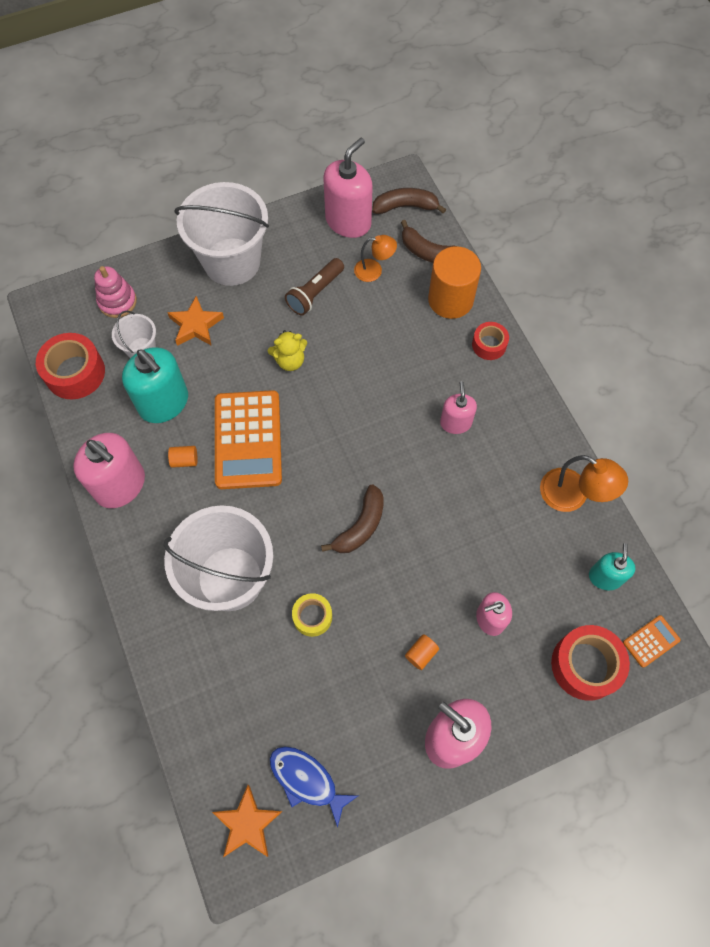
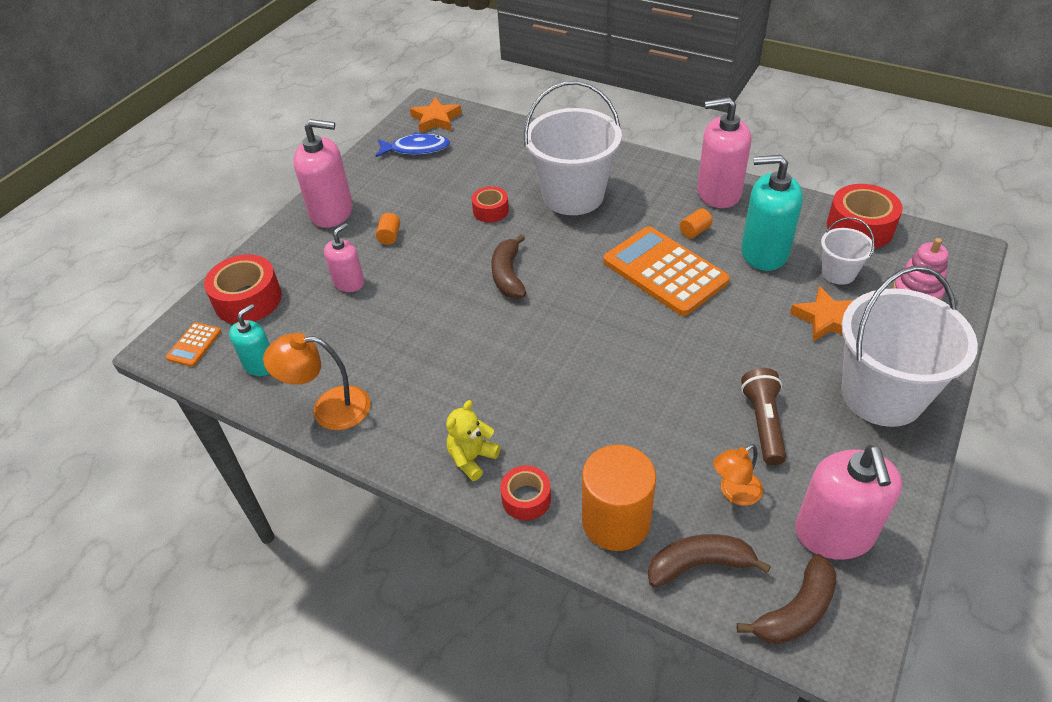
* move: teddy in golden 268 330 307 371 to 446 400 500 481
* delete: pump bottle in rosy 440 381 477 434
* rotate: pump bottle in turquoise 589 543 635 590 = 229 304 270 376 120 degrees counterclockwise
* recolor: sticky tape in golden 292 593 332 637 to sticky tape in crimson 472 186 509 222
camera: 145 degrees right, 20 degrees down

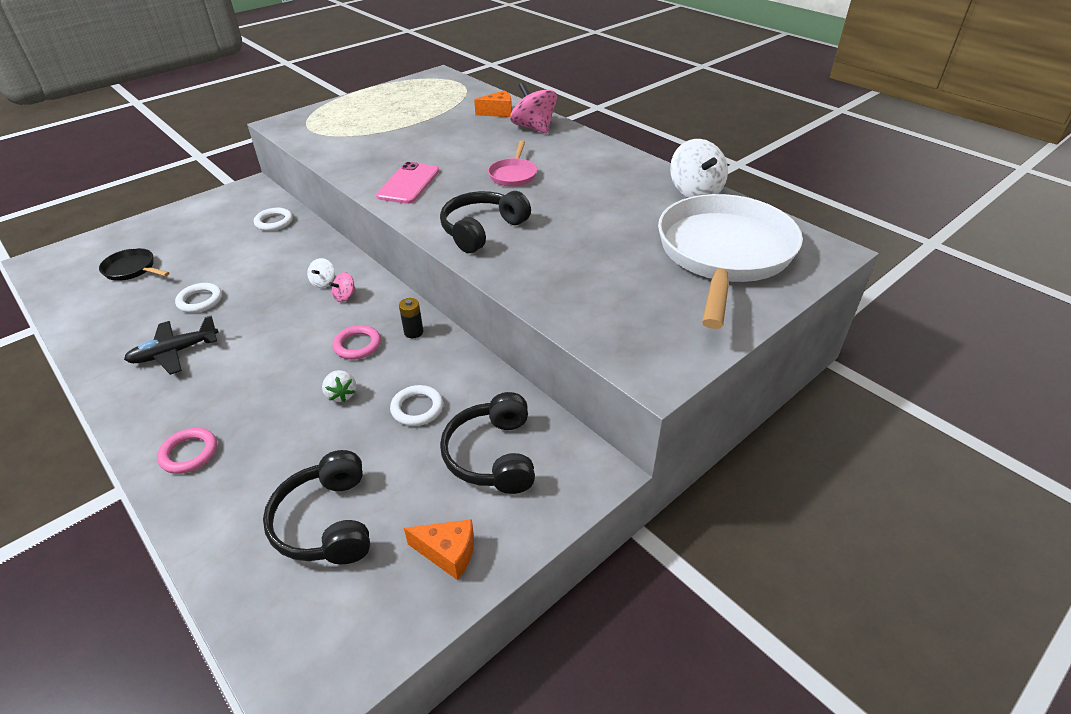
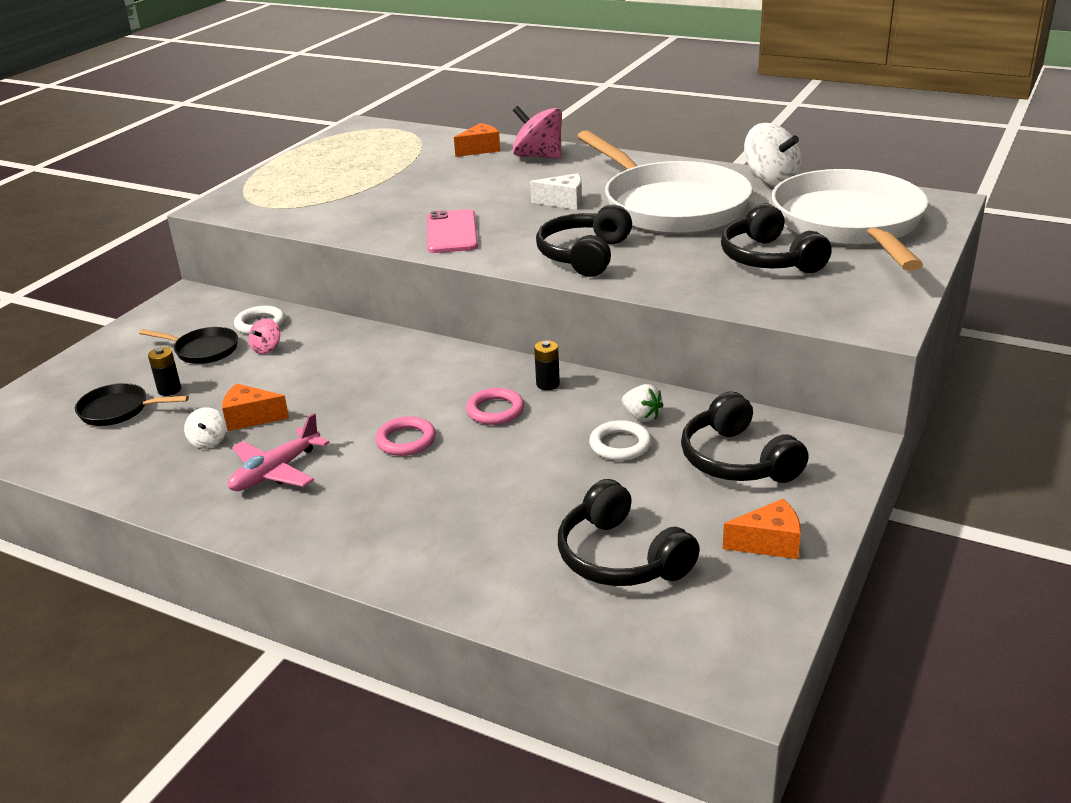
* replace: pan in rosy 488 140 537 187 to piece of cheese in snow-white 530 173 582 210
* move: toy top in snow-white 307 258 335 288 to 184 407 226 449
* move: toy top in rosy 329 272 356 302 to 248 318 280 354
* replace: hoop in snow-white 175 283 222 313 to piece of cheese in orange 222 383 289 431
* recolor: aeroplane in black 124 315 219 375 to aeroplane in rosy 228 413 329 491
* move: strawberry in snow-white 322 370 356 402 to 622 384 664 422
* move: hoop in rosy 157 428 217 474 to 375 416 436 456
* insert: pan in snow-white 577 130 752 234
* insert: over-ear headphones in black 721 203 832 273
* insert: pan in black 139 327 238 364
* insert: AA battery in black 148 347 181 396
camera: 20 degrees left, 10 degrees down

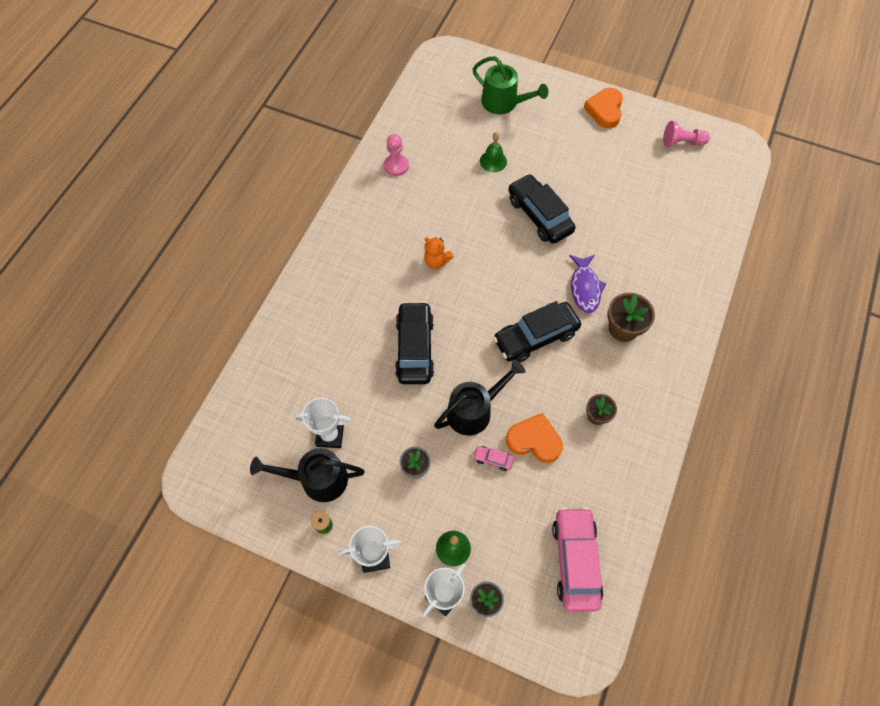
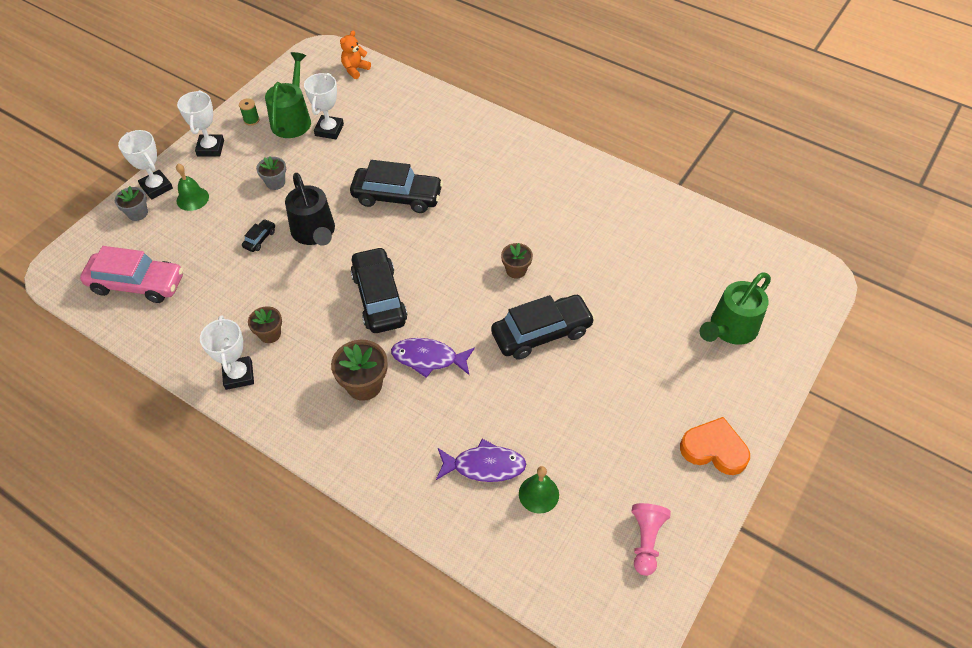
* move: school bell in emerald 480 132 507 172 to 519 466 559 514
* delete: pawn in rosy 384 134 409 176
* move: teddy in orange 424 237 454 269 to 340 30 371 79
* delete: heart in orange 506 413 563 463
* recolor: automobile in rosy 473 446 514 471 to automobile in black 242 219 275 252
* recolor: watering pot in black 250 448 364 502 to watering pot in emerald 265 52 311 138
* insert: plant pot in russet 501 243 533 279
* insert: prize cup in snow-white 200 315 254 390
* insert: fish figure in royal purple 436 439 526 482
camera: 100 degrees right, 10 degrees down

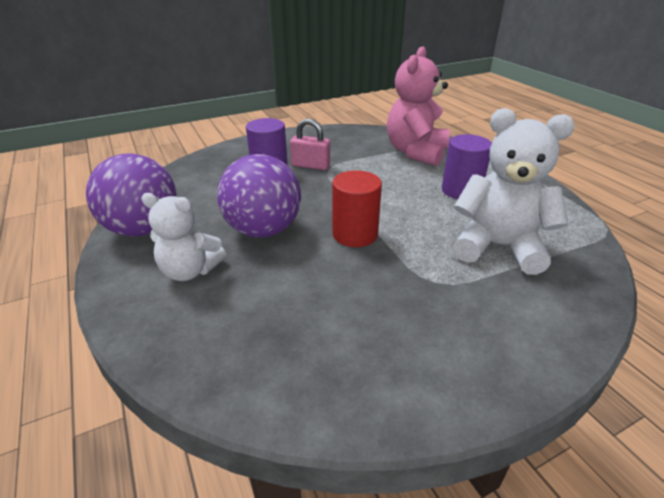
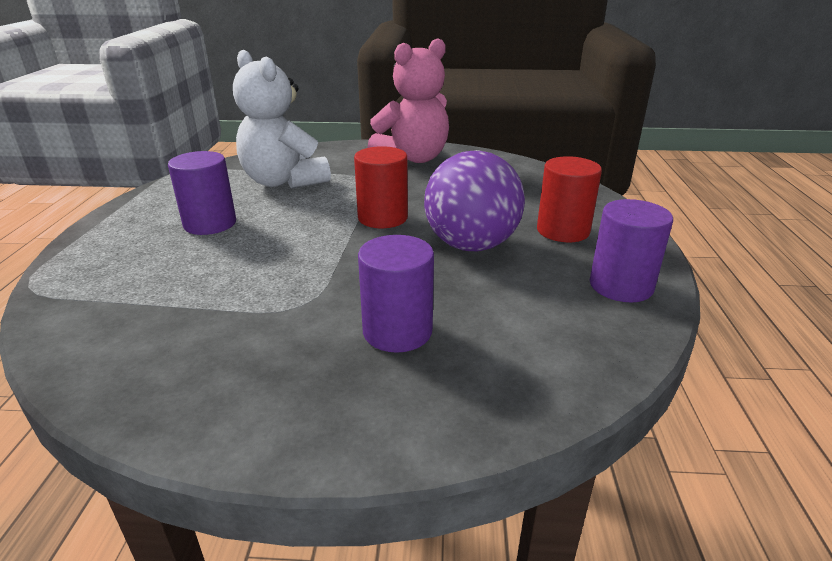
* move: teddy in rosy 387 46 450 166 to 368 38 449 163
* delete: lock in rosy 290 119 330 170
* replace: play ball in royal purple 86 153 177 237 to cylinder in royal purple 590 199 673 302
* replace: teddy in snow-white 141 193 226 281 to cylinder in crimson 537 156 602 242
camera: 150 degrees left, 5 degrees down

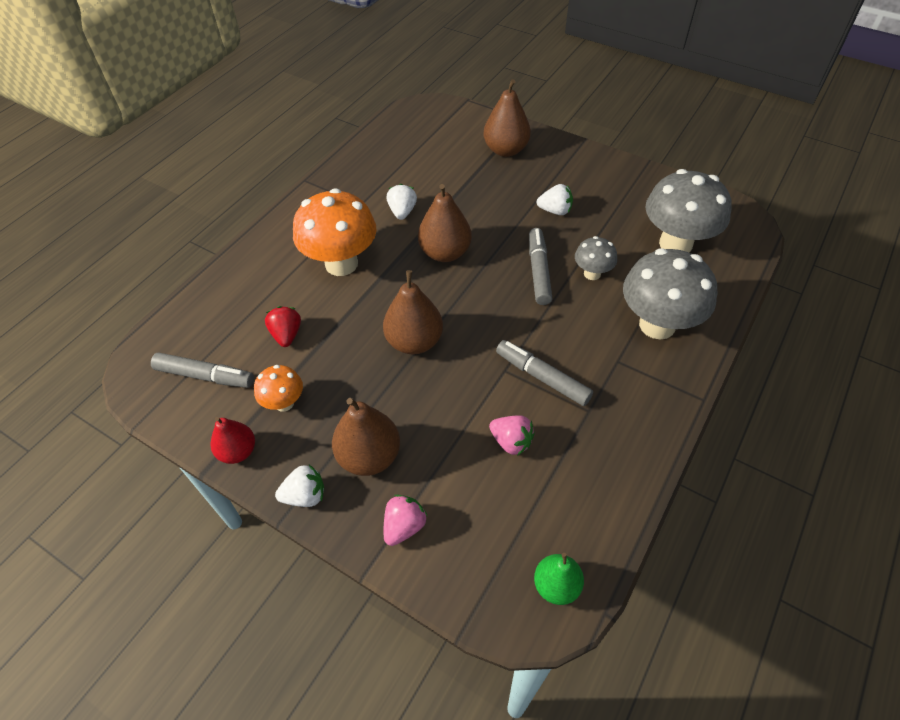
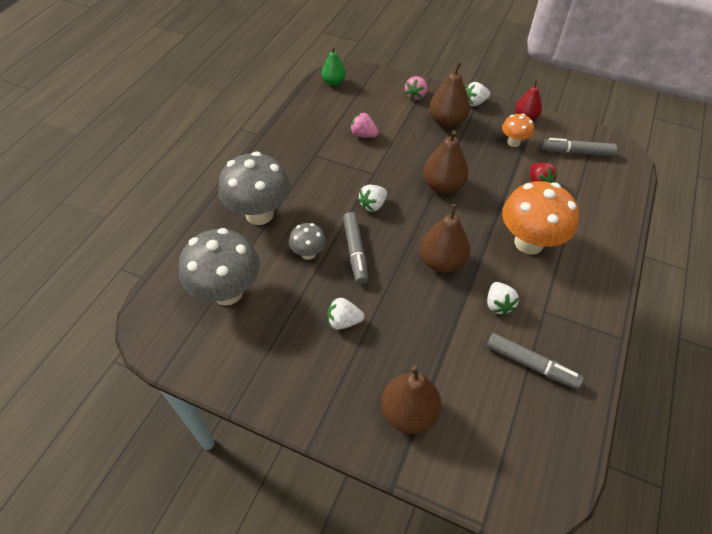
* move: marker pen in gray 496 340 593 406 to 487 333 583 389
* insert: strawberry in snow-white 358 185 387 212
camera: 170 degrees right, 0 degrees up

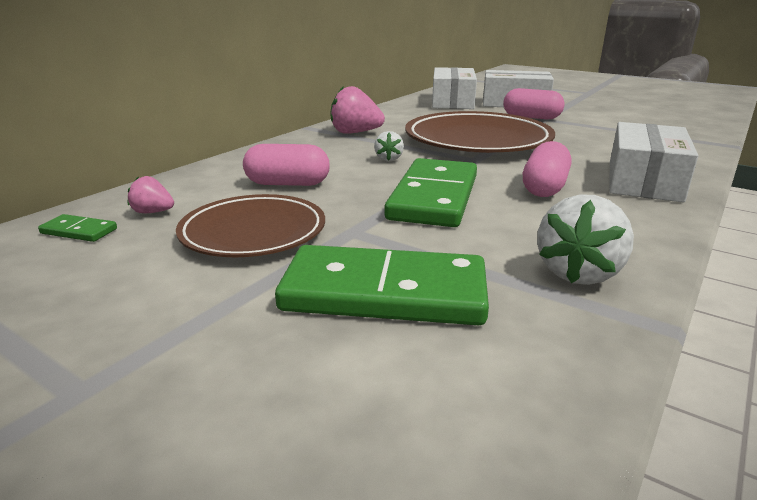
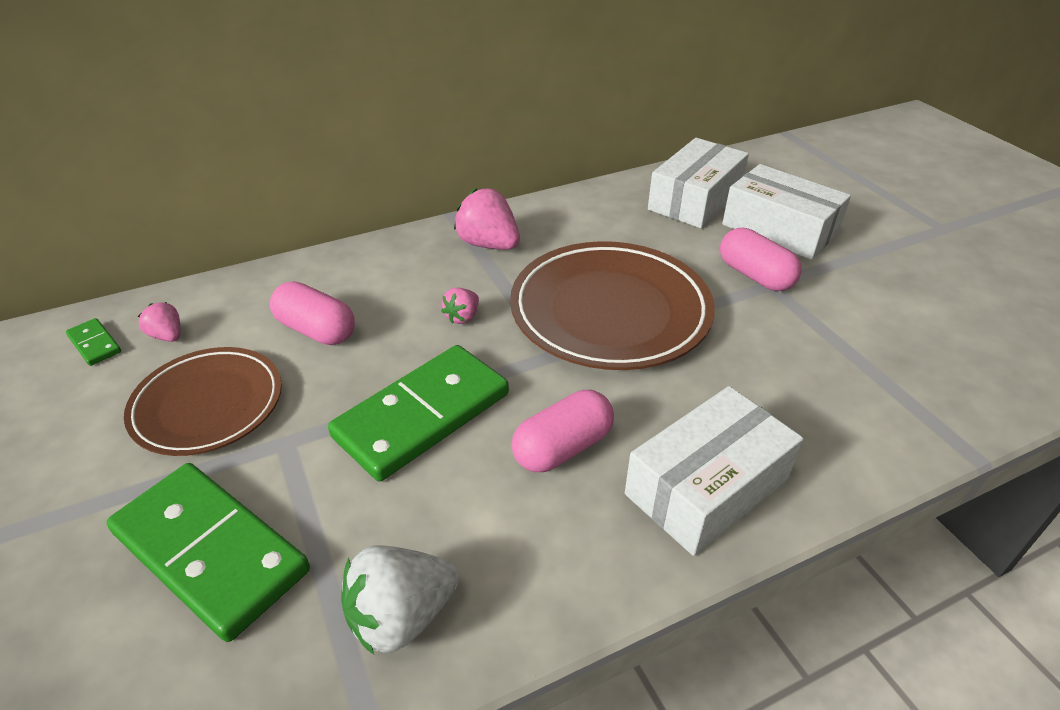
* recolor: strawberry in snow-white 374 131 404 161 to strawberry in rosy 441 288 479 324
camera: 30 degrees right, 15 degrees up

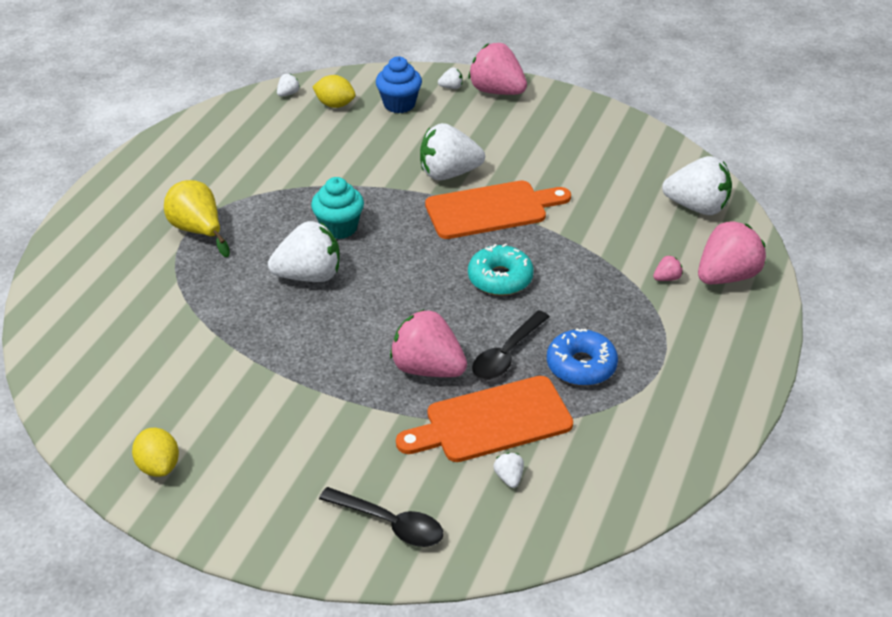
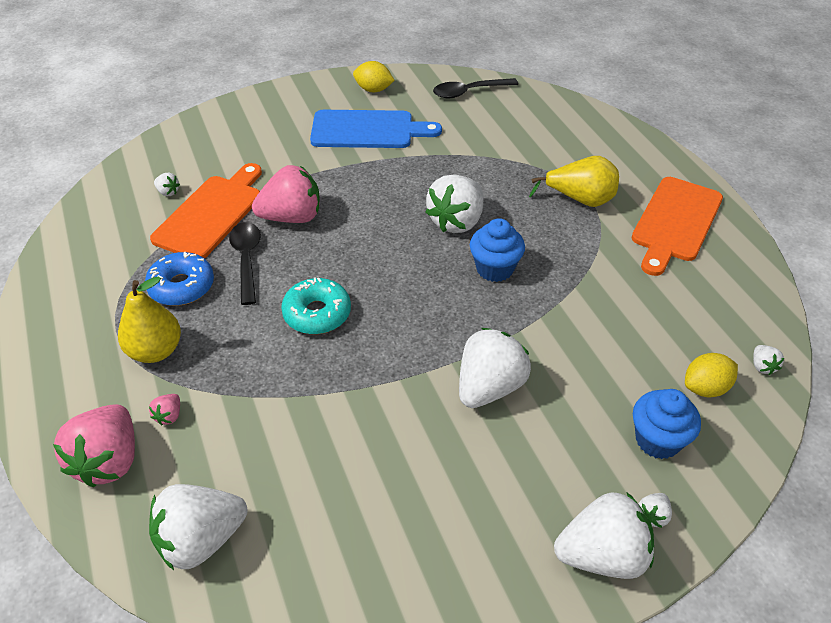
* recolor: strawberry in rosy 469 43 527 95 to strawberry in snow-white 554 492 654 579
* recolor: muffin in turquoise 311 177 364 239 to muffin in royal blue 470 218 525 282
* move: chopping board in orange 425 180 571 239 to 632 177 723 276
* move: spoon in black 319 487 444 547 to 433 78 518 98
* insert: chopping board in royal blue 310 110 442 148
* insert: pear in golden 118 276 181 363
camera: 135 degrees right, 5 degrees up

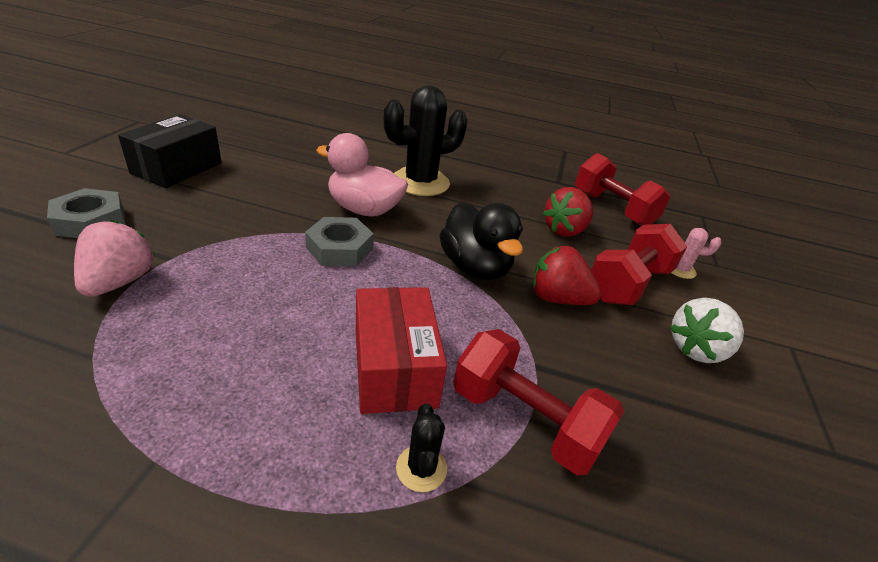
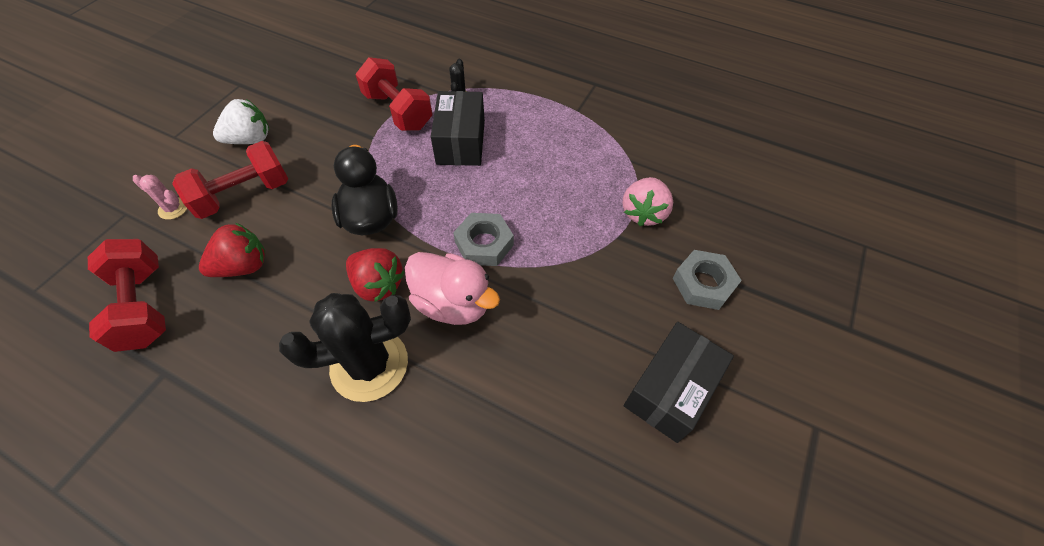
* move: strawberry in crimson 533 246 602 305 to 346 248 405 302
* recolor: box in crimson 356 287 447 414 to box in black 431 91 485 166
camera: 165 degrees left, 20 degrees up

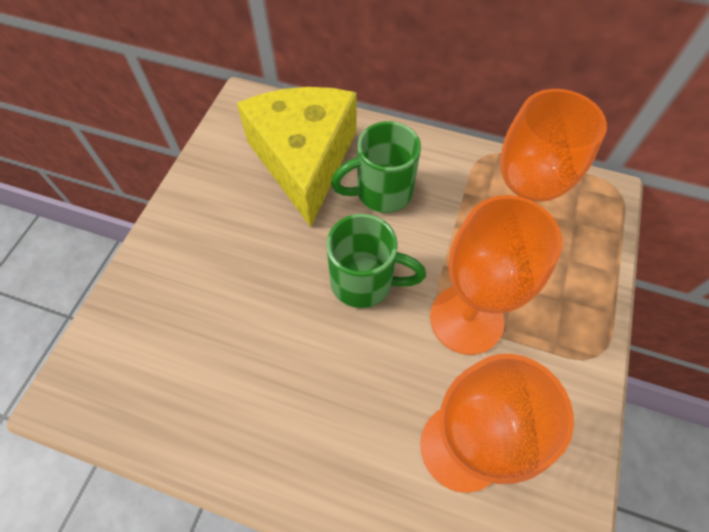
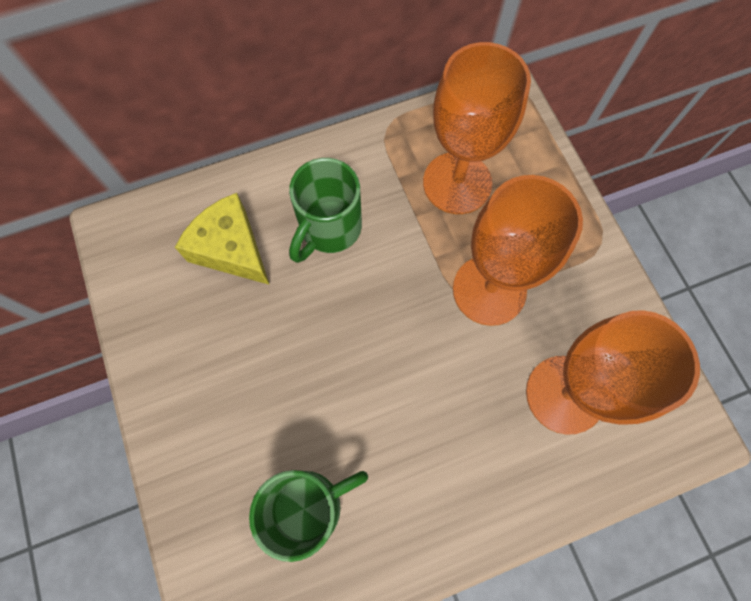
* resize: piece of cheese in golden 237 87 357 227 = 175 193 269 285 x0.60
* move: coffee mug in emerald 326 214 426 308 to 249 470 368 562
camera: 40 degrees left, 10 degrees up

